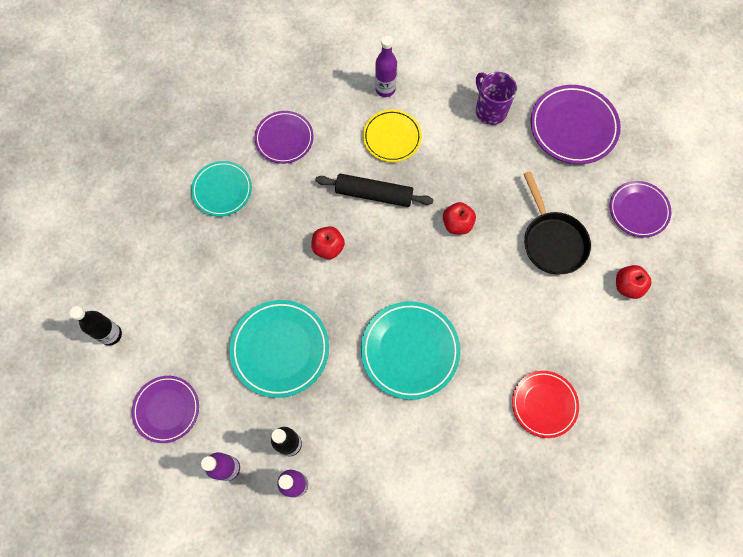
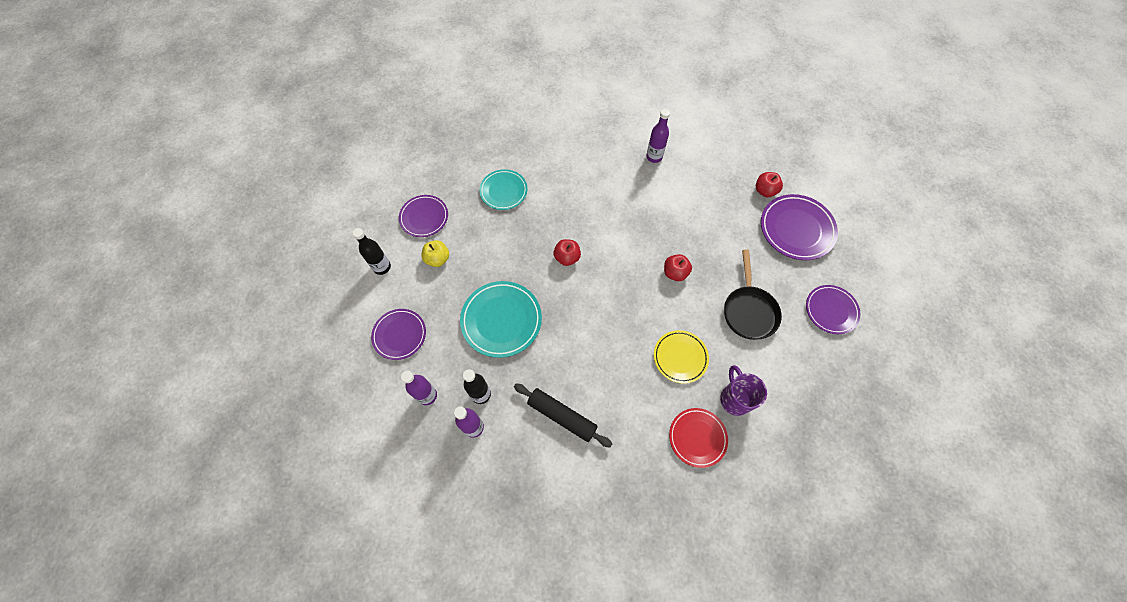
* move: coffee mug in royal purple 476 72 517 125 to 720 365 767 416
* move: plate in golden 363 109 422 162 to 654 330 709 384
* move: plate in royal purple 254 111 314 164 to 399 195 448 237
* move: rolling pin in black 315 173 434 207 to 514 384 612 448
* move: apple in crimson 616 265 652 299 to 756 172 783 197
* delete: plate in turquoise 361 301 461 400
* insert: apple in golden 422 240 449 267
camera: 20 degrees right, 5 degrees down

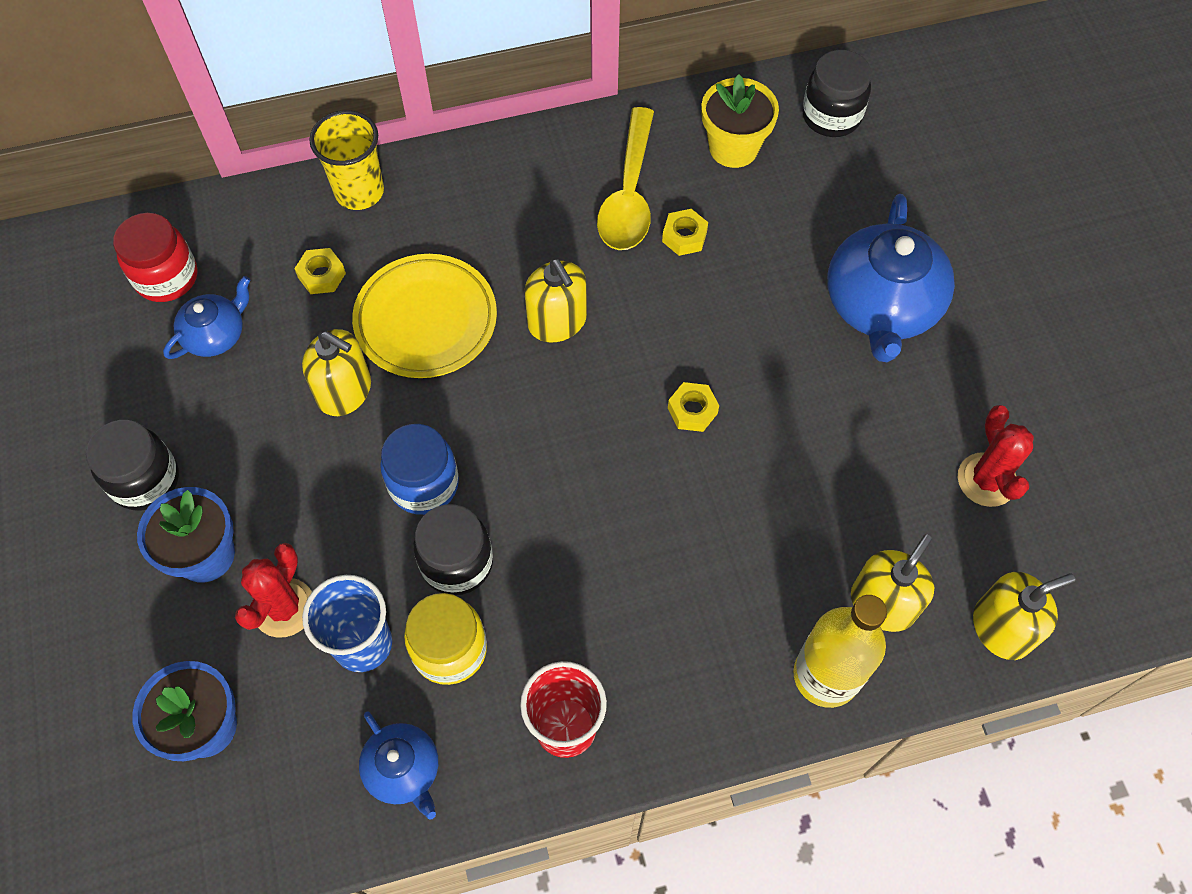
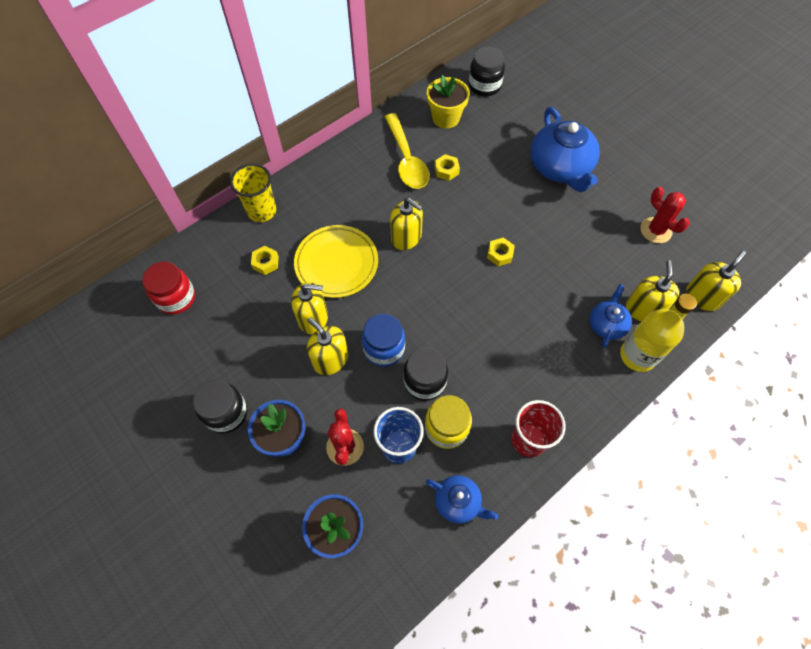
* move: teapot in royal blue 163 276 250 359 to 590 284 632 348
* insert: pump bottle in golden 307 317 348 375
camera: 25 degrees left, 0 degrees up

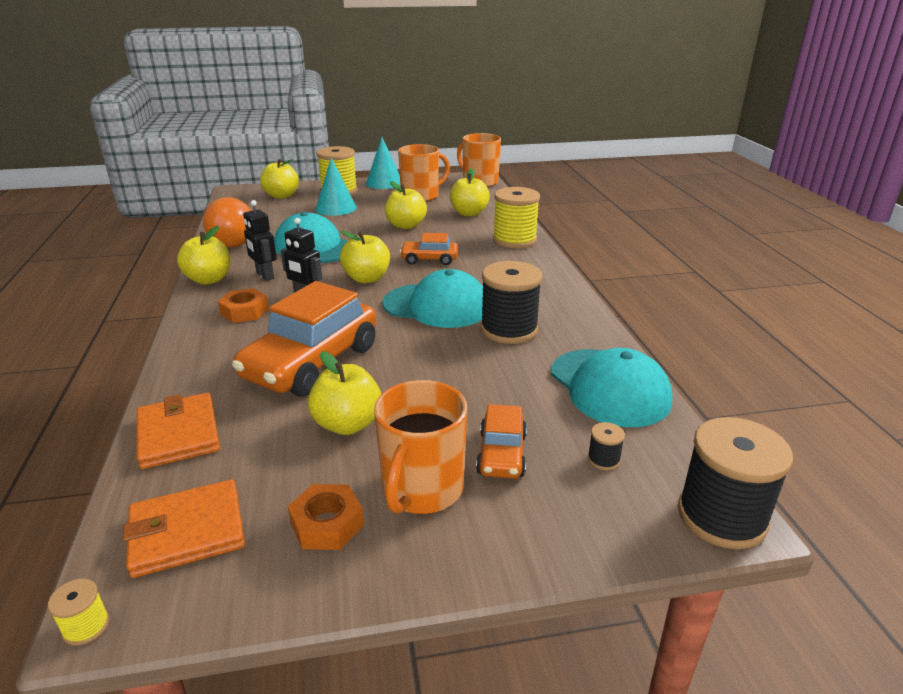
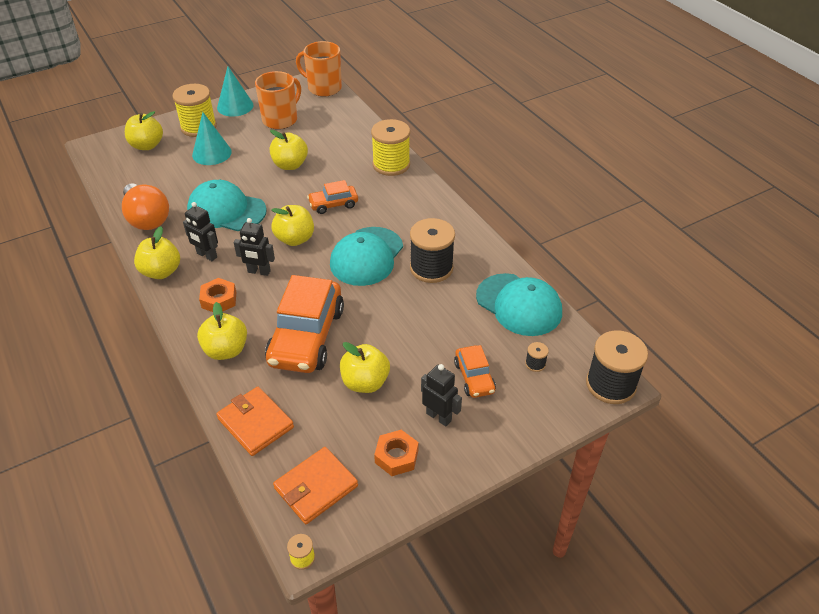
* move: apple in golden 450 169 490 217 to 197 302 247 360
* rotate: baseball cap in turquoise 383 269 483 328 = 330 227 403 286 120 degrees clockwise
* replace: coffee mug in orange 374 380 467 514 to toy robot in black 421 364 462 426
camera: 20 degrees left, 15 degrees up

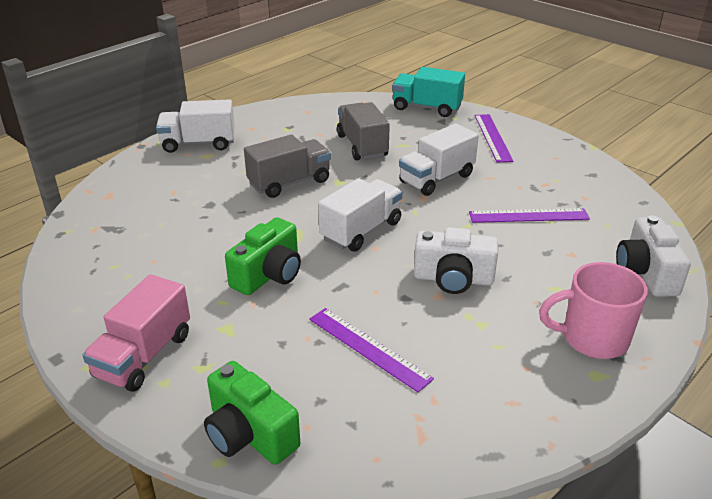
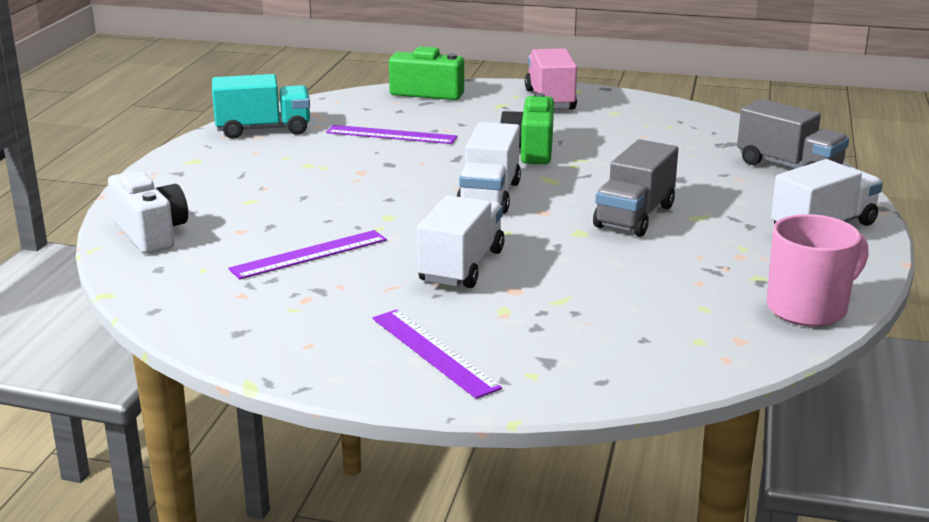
* move: toy truck in turquoise 392 67 465 117 to 212 74 310 139
* move: toy truck in gray 337 102 390 160 to 737 99 849 168
* delete: compact camera in snow-white 414 227 498 294
* move: coffee mug in rosy 539 262 648 359 to 766 214 869 327
camera: 150 degrees right, 10 degrees down

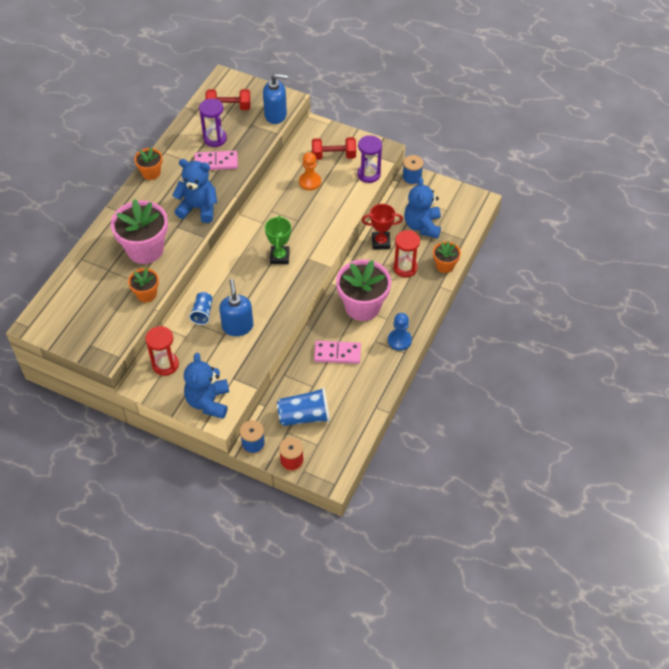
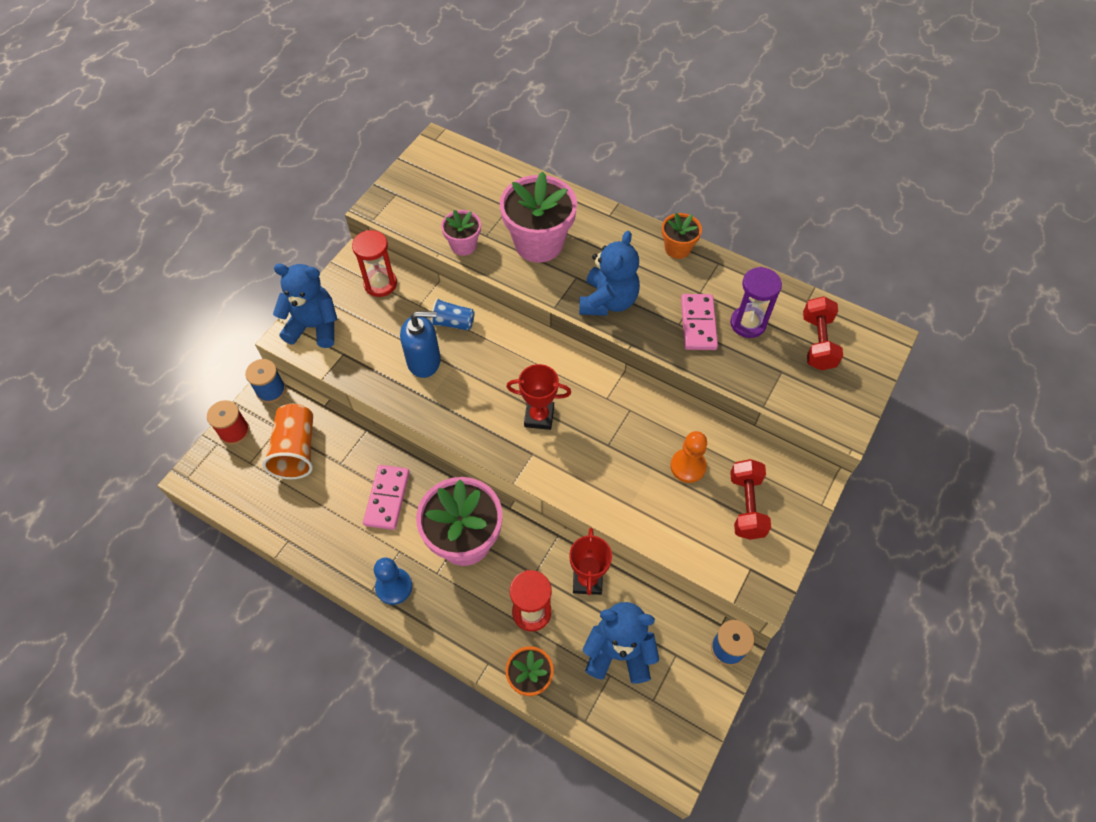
* delete: pump bottle in royal blue 263 73 288 124
* delete: sand timer in royal purple 357 135 382 183
* recolor: prize cup in emerald 265 215 291 264 to prize cup in crimson 506 364 571 430
* recolor: plant pot in orange 128 268 159 302 to plant pot in rosy 441 210 481 256
* recolor: beaker in royal blue 277 387 330 426 to beaker in orange 262 404 313 479
camera: 95 degrees right, 5 degrees up

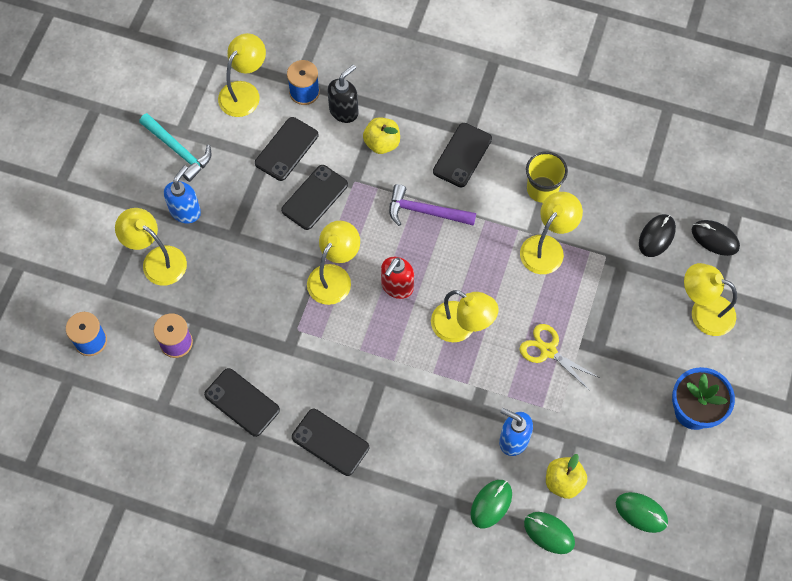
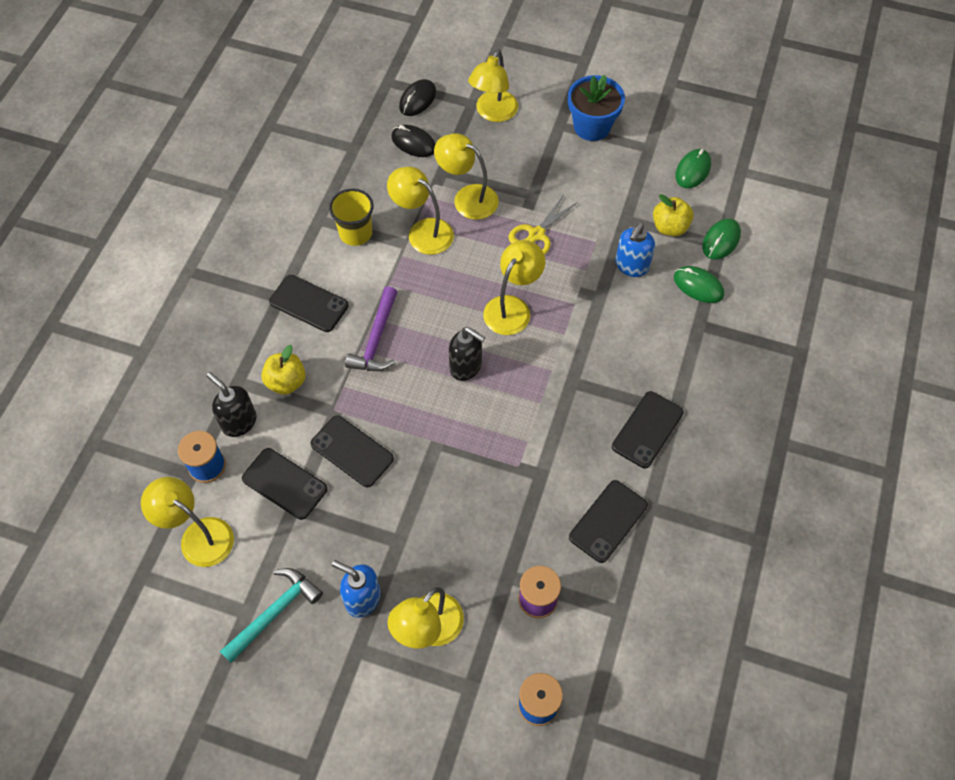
* move: lamp in golden 307 221 360 305 to 434 133 499 220
* recolor: pump bottle in crimson 381 257 414 299 to pump bottle in black 449 327 485 381
camera: 90 degrees left, 5 degrees down

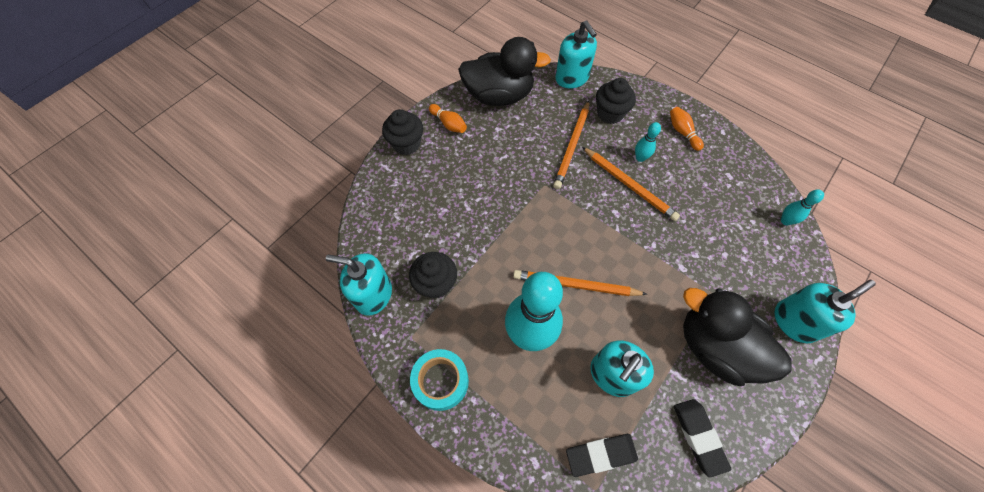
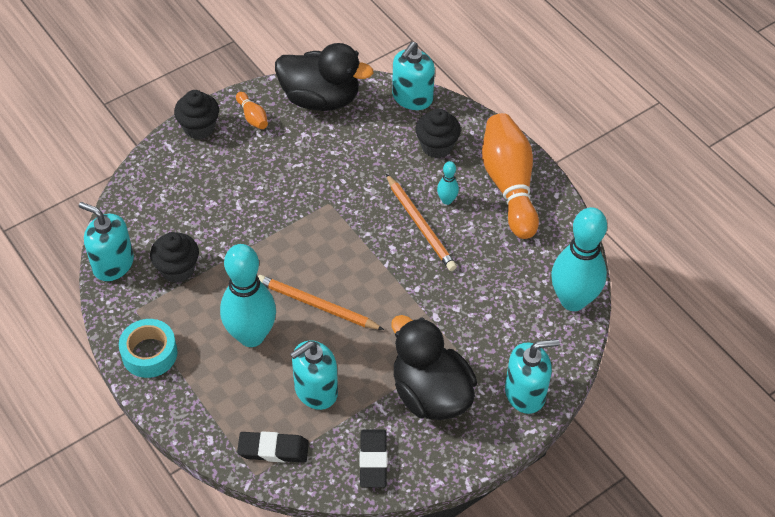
* rotate: pump bottle in turquoise 555 21 597 89 = 392 42 435 110 45 degrees clockwise
* delete: wooden pencil in orange 553 101 589 189
* resize: skittle in orange 670 107 704 151 = 482 113 539 239 x2.34
* resize: skittle in turquoise 781 189 824 225 = 551 207 607 311 x2.34
camera: 15 degrees right, 10 degrees down

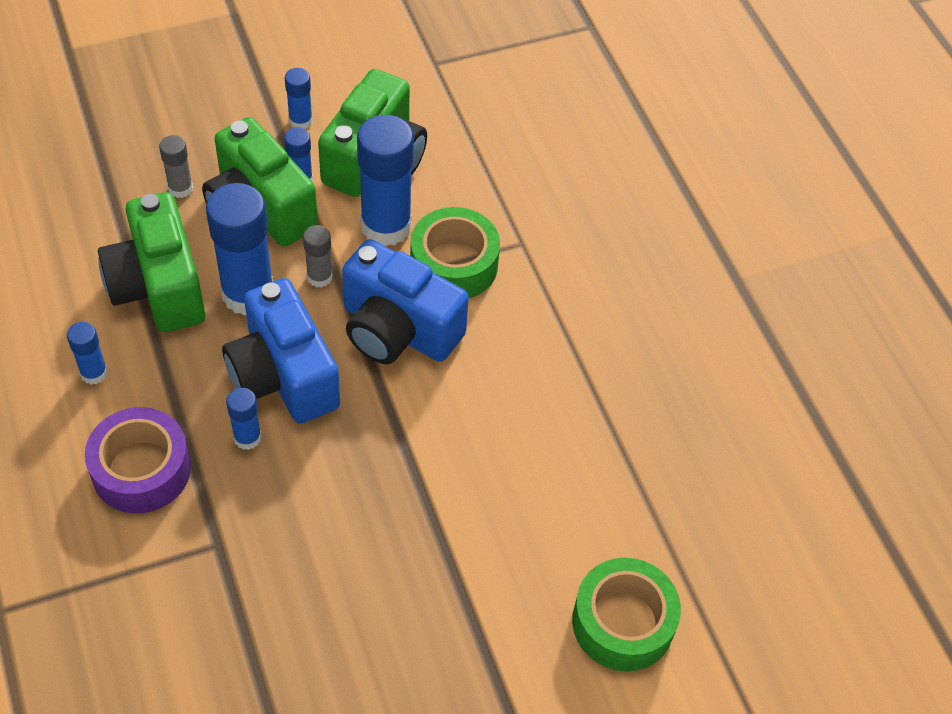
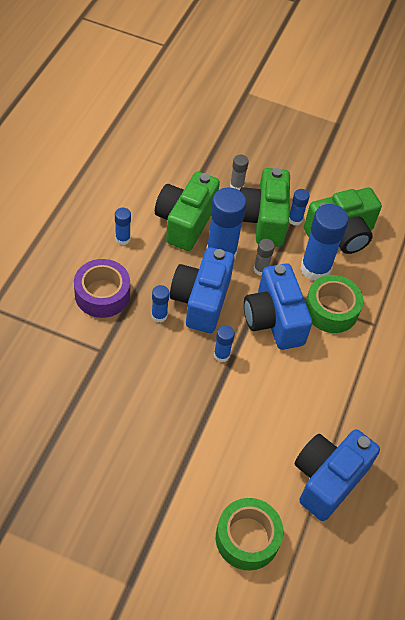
* move: stick of glue in royal blue 285 68 313 129 to 214 325 235 362
* insert: compact camera in royal blue 295 429 380 521
camera: 40 degrees right, 0 degrees up

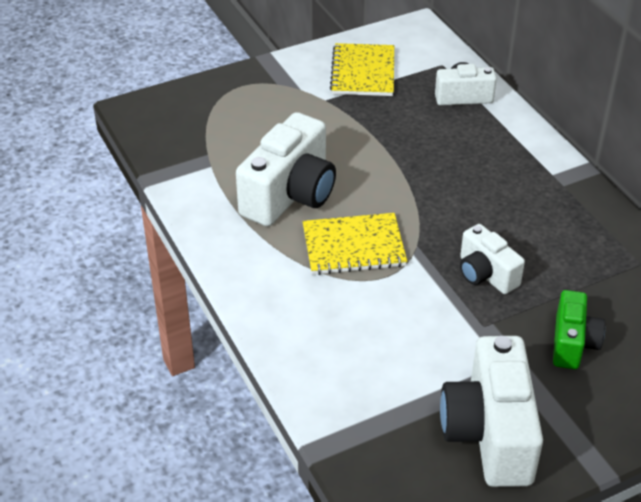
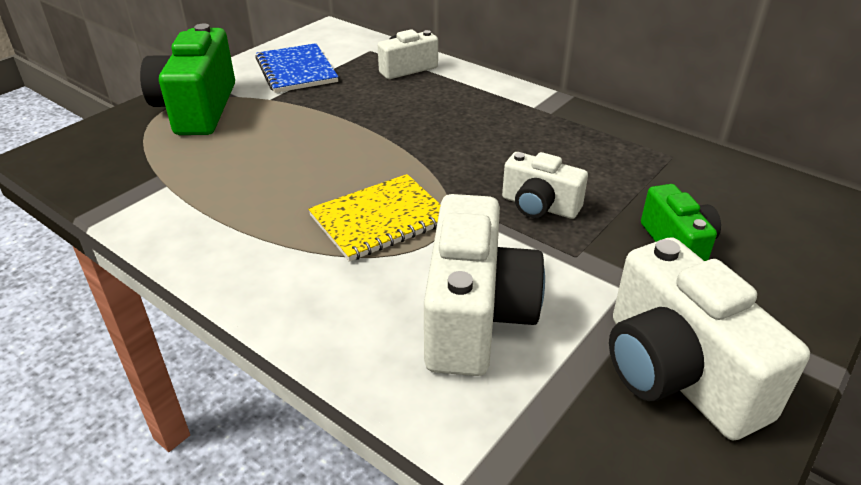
* recolor: notepad in golden 330 43 394 96 to notepad in royal blue 255 43 339 93
* move: compact camera in snow-white 236 112 336 226 to 424 194 545 376
* insert: compact camera in emerald 140 23 235 135
camera: 25 degrees left, 5 degrees down

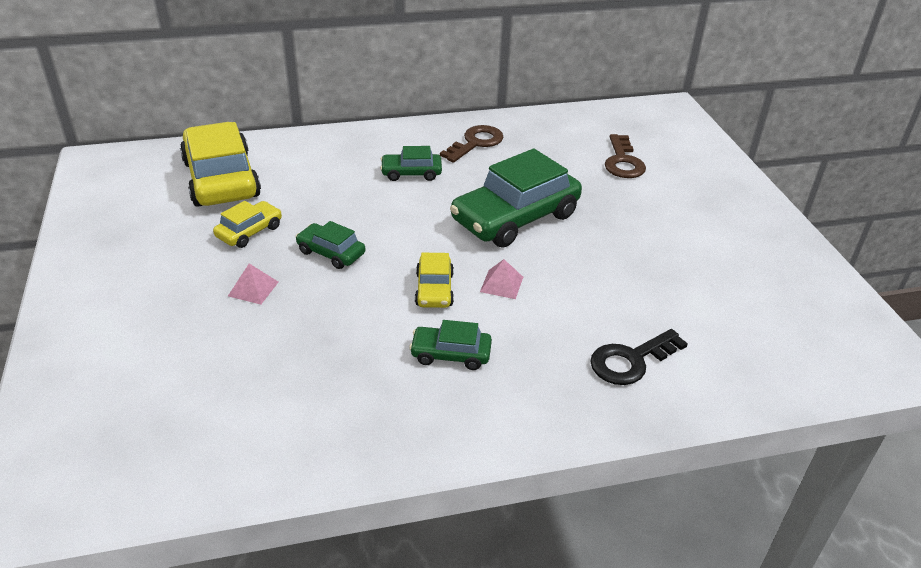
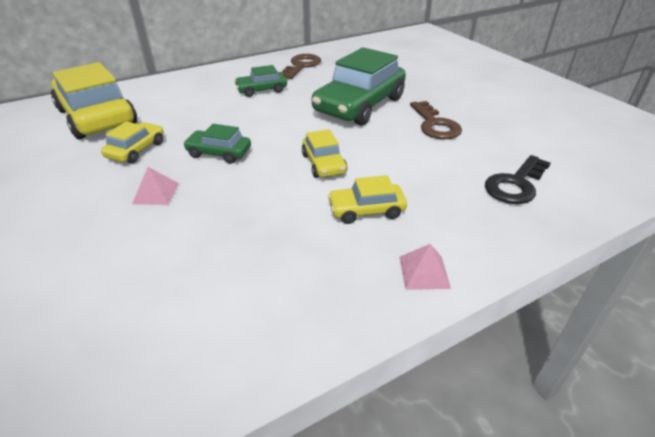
* move: door key in russet 605 134 646 178 to 410 101 462 140
* move: pyramid in rosy 480 259 523 299 to 399 244 451 289
* recolor: automobile in emerald 409 320 492 370 to automobile in golden 328 175 407 224
camera: 15 degrees left, 0 degrees up

